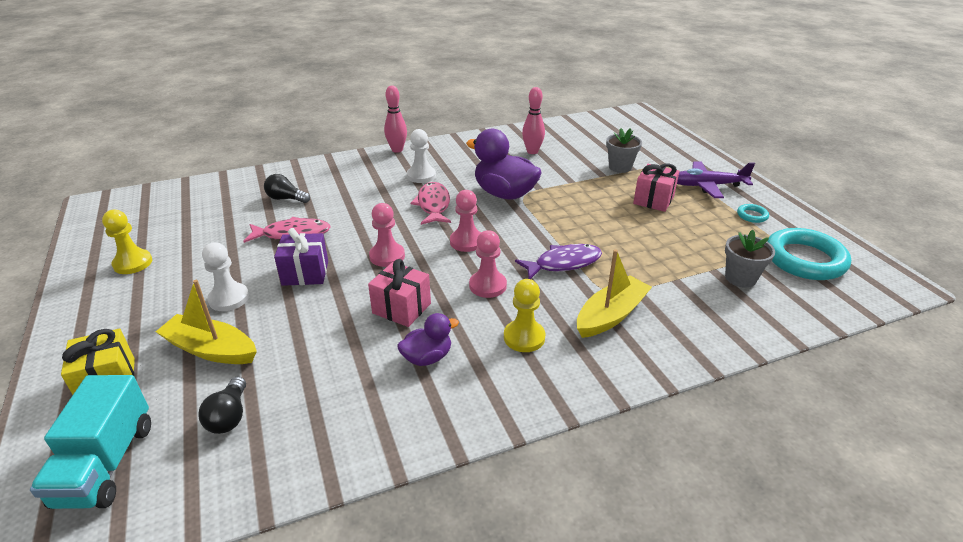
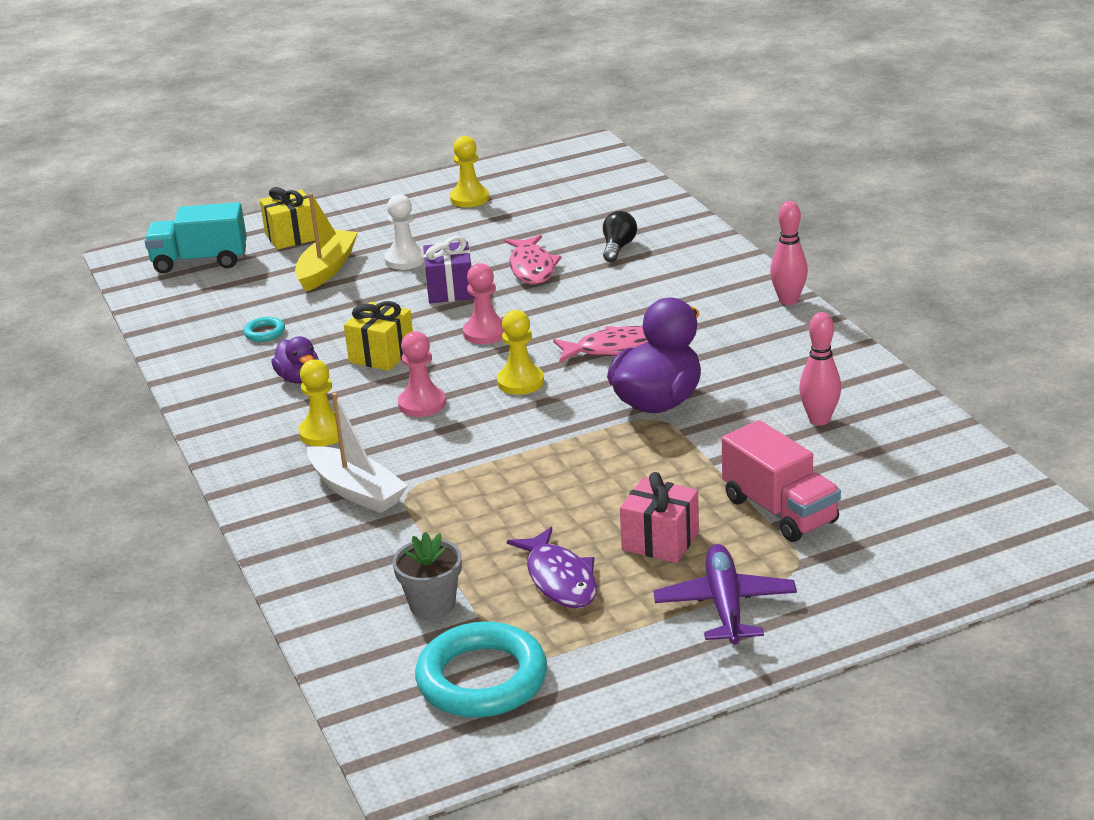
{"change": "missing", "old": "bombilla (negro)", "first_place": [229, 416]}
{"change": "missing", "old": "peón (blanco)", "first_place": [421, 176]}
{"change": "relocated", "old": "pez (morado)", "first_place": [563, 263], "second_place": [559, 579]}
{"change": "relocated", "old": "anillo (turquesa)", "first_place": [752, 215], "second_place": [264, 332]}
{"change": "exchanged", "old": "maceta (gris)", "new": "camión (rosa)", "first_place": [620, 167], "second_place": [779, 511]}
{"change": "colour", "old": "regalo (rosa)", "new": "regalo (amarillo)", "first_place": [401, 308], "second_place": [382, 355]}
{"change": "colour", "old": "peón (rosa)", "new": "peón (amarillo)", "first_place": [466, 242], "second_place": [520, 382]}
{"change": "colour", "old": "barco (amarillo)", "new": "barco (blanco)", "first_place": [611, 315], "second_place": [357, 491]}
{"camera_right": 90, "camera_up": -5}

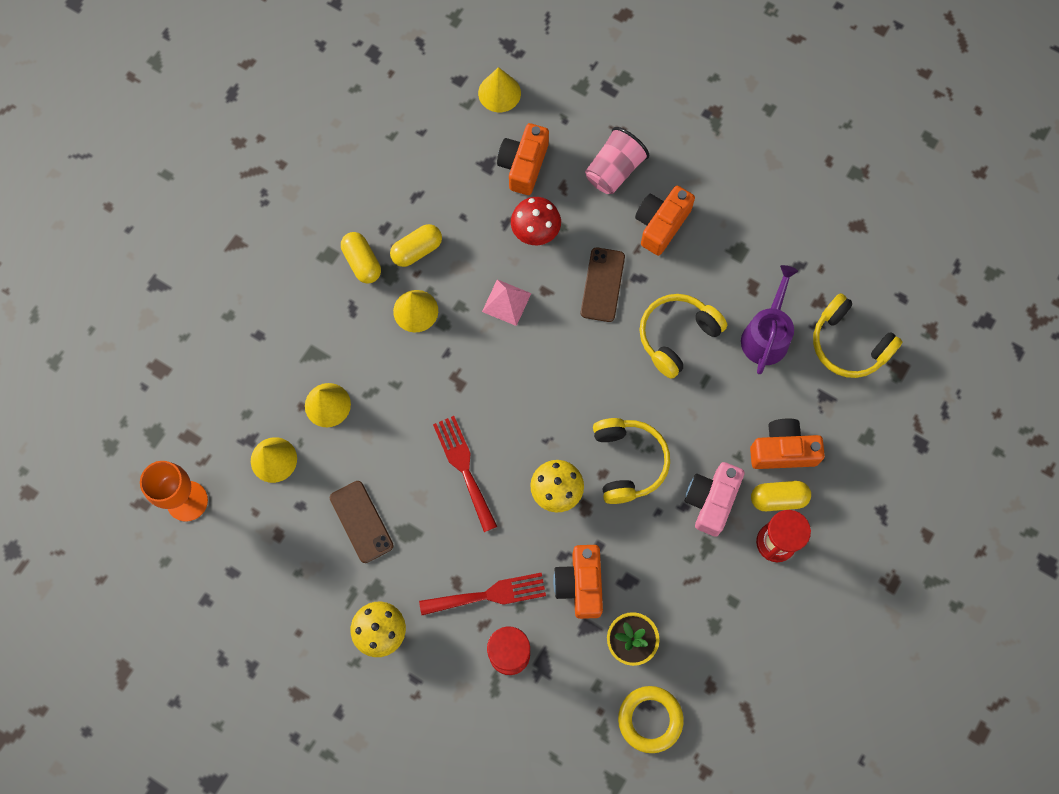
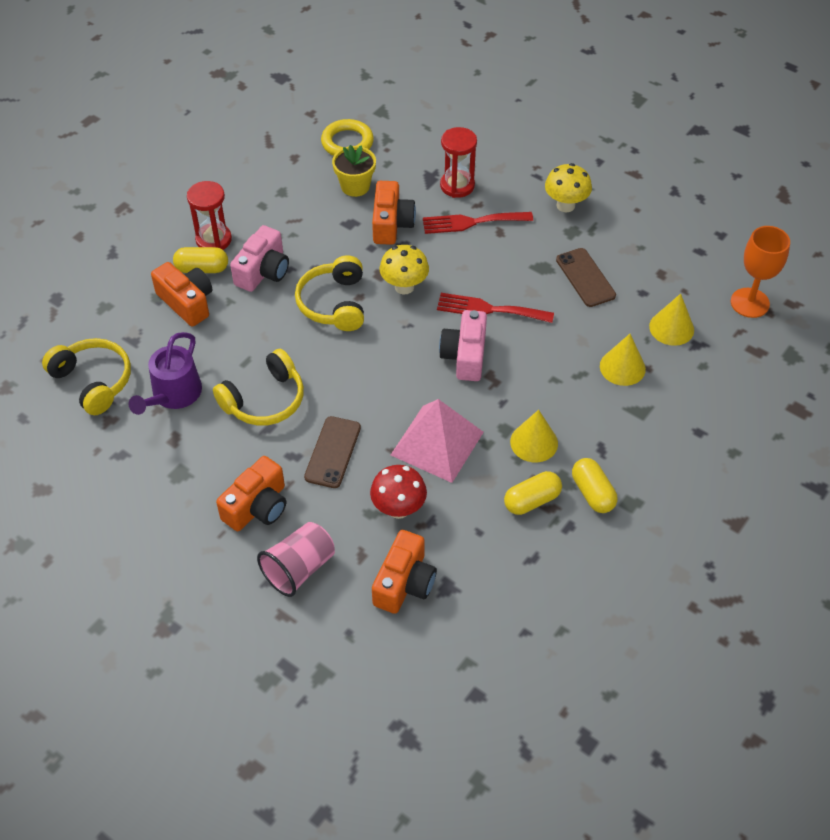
{"change": "missing", "old": "cono (amarillo)", "first_place": [499, 93]}
{"change": "appeared", "new": "cámara (rosa)", "second_place": [465, 356]}
{"change": "spun", "old": "tenedor (rojo)", "first_place": [464, 468], "second_place": [489, 309], "degrees": 120}
{"change": "spun", "old": "cámara (naranja)", "first_place": [782, 450], "second_place": [187, 302], "degrees": -135}
{"change": "size", "old": "pirámide (rosa)", "first_place": [506, 302], "second_place": [437, 443], "factor": 1.73}
{"camera_right": -175, "camera_up": -20}

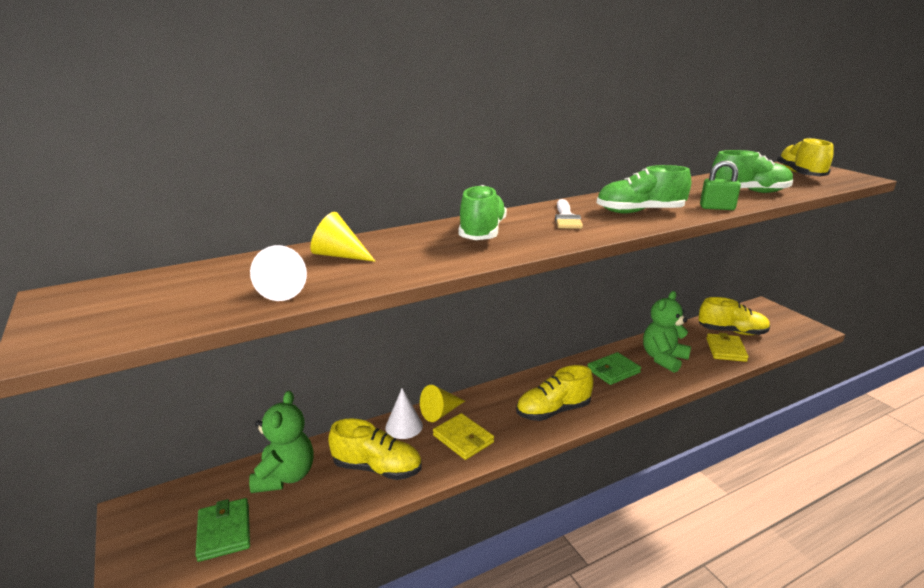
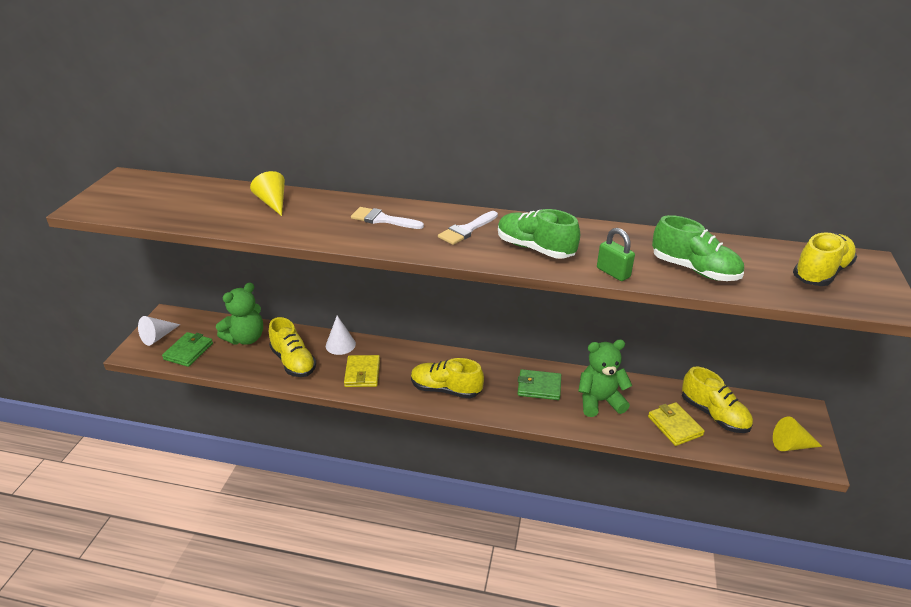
{"change": "relocated", "old": "cono (blanco)", "first_place": [285, 289], "second_place": [158, 337]}
{"change": "relocated", "old": "cono (amarillo)", "first_place": [440, 412], "second_place": [791, 445]}
{"change": "exchanged", "old": "zapato (verde)", "new": "pincel (blanco)", "first_place": [482, 232], "second_place": [382, 219]}
{"change": "spun", "old": "cartera (amarillo)", "first_place": [726, 350], "second_place": [675, 426], "degrees": -75}
{"camera_right": 40, "camera_up": 10}

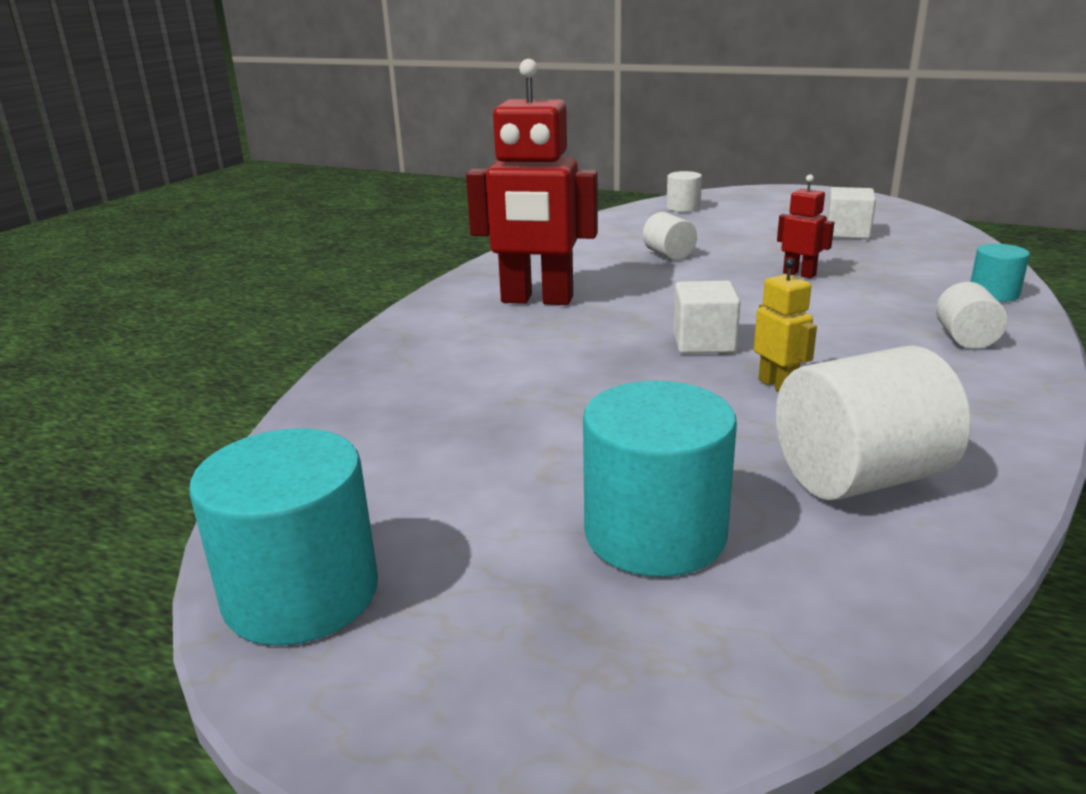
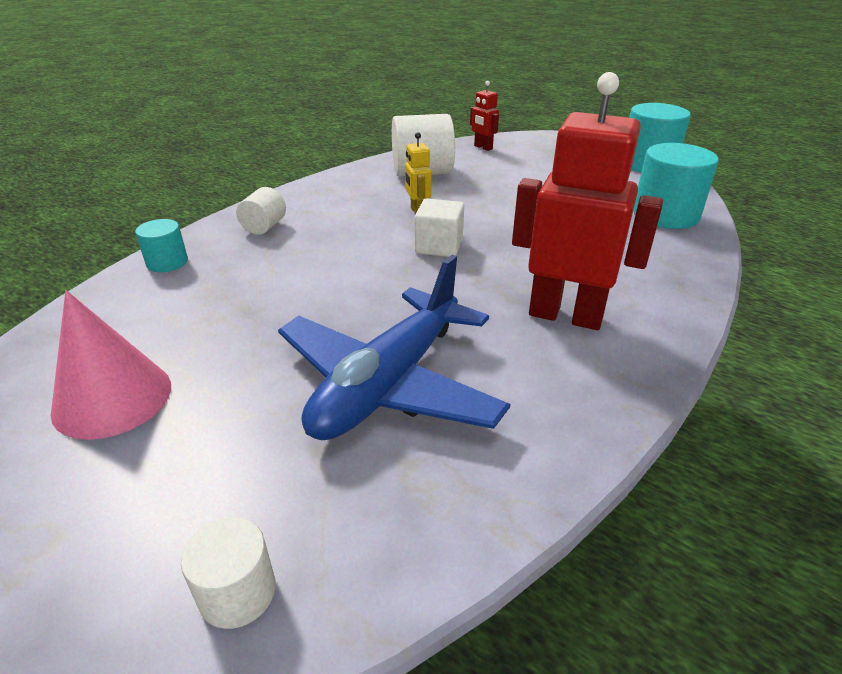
{"change": "relocated", "old": "cilindro (turquesa)", "first_place": [655, 533], "second_place": [665, 215]}
{"change": "relocated", "old": "robot (rojo)", "first_place": [799, 274], "second_place": [483, 147]}
{"change": "exchanged", "old": "cilindro (blanco)", "new": "avión (azul)", "first_place": [668, 255], "second_place": [389, 383]}
{"change": "exchanged", "old": "cubo (blanco)", "new": "cono (rosa)", "first_place": [847, 233], "second_place": [112, 398]}
{"camera_right": -170, "camera_up": 10}

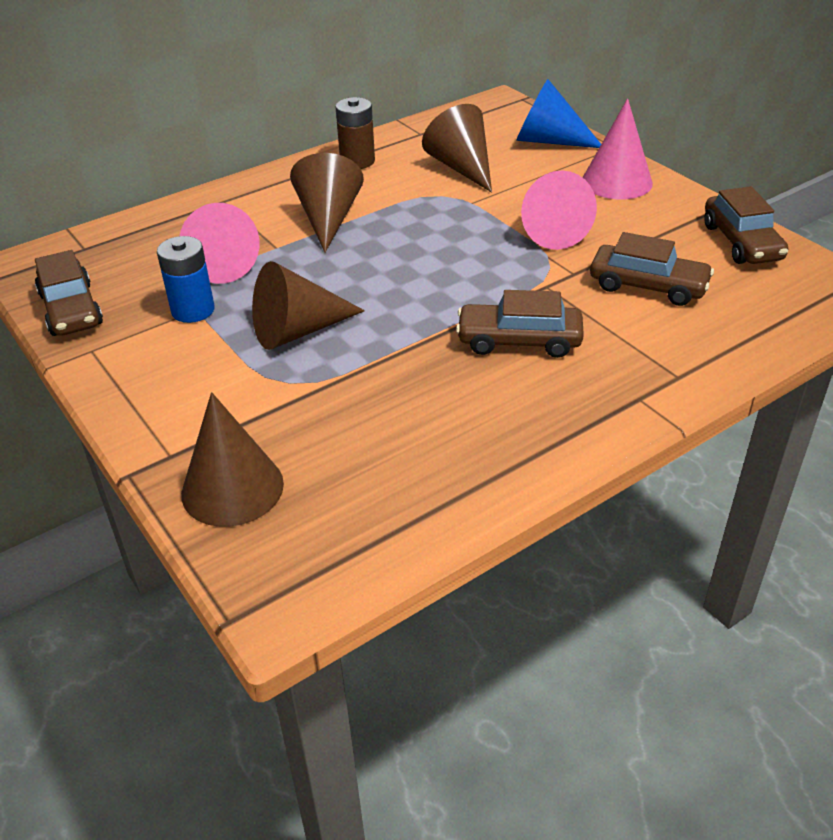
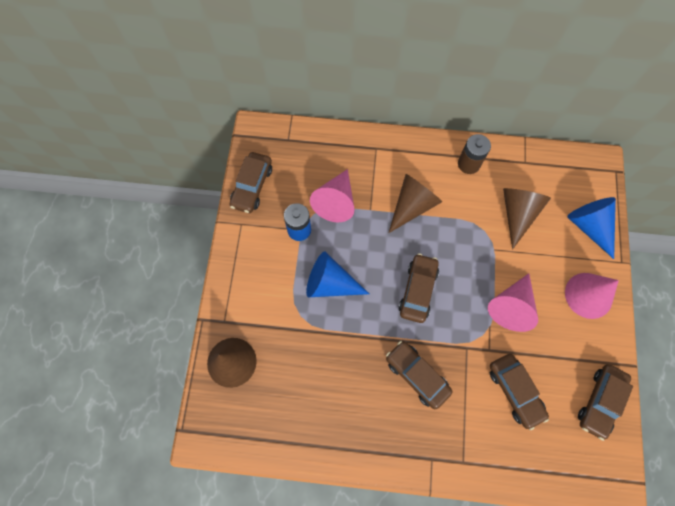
{"change": "appeared", "new": "coche (marrón)", "second_place": [418, 290]}
{"change": "colour", "old": "cono (marrón)", "new": "cono (azul)", "first_place": [297, 331], "second_place": [330, 283]}
{"camera_right": 40, "camera_up": 30}

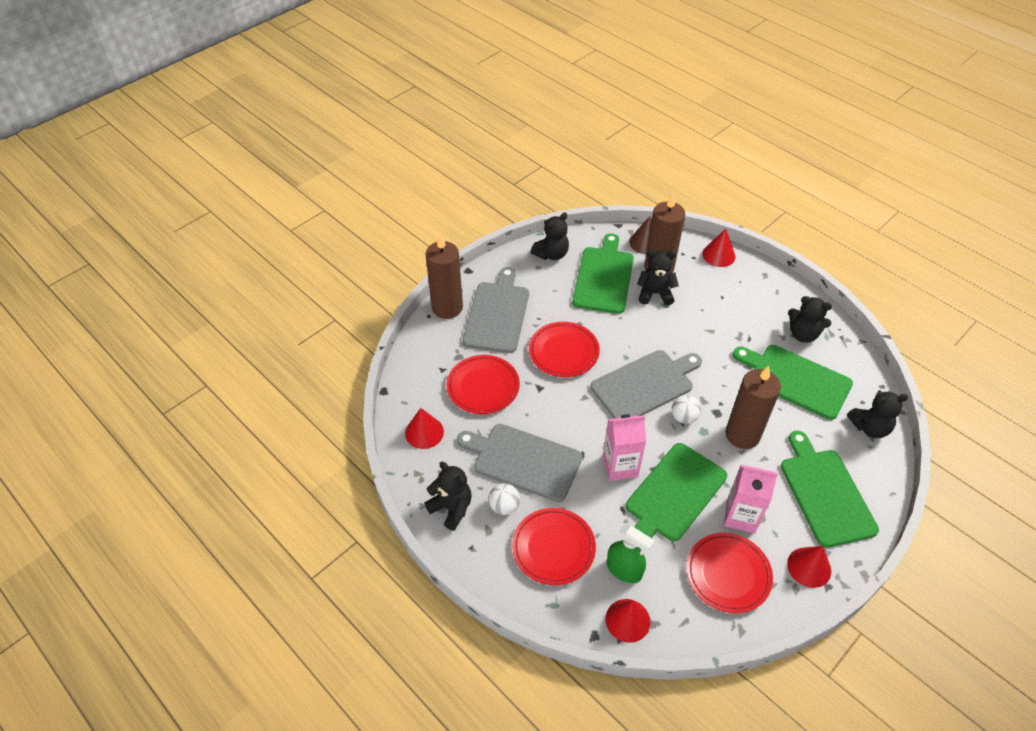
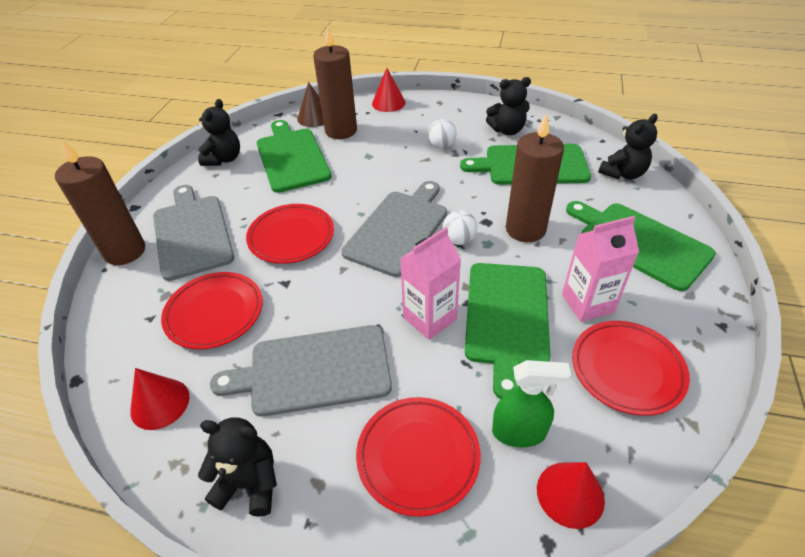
{"change": "missing", "old": "osito (negro)", "first_place": [655, 293]}
{"change": "missing", "old": "cono (rojo)", "first_place": [809, 567]}
{"change": "relocated", "old": "pelota (blanco)", "first_place": [504, 506], "second_place": [441, 146]}
{"camera_right": -30, "camera_up": -5}

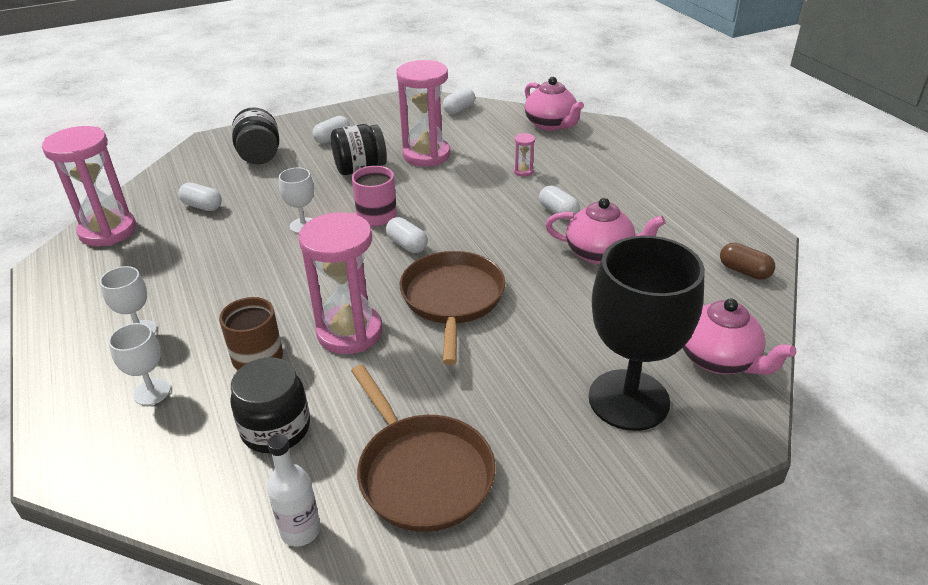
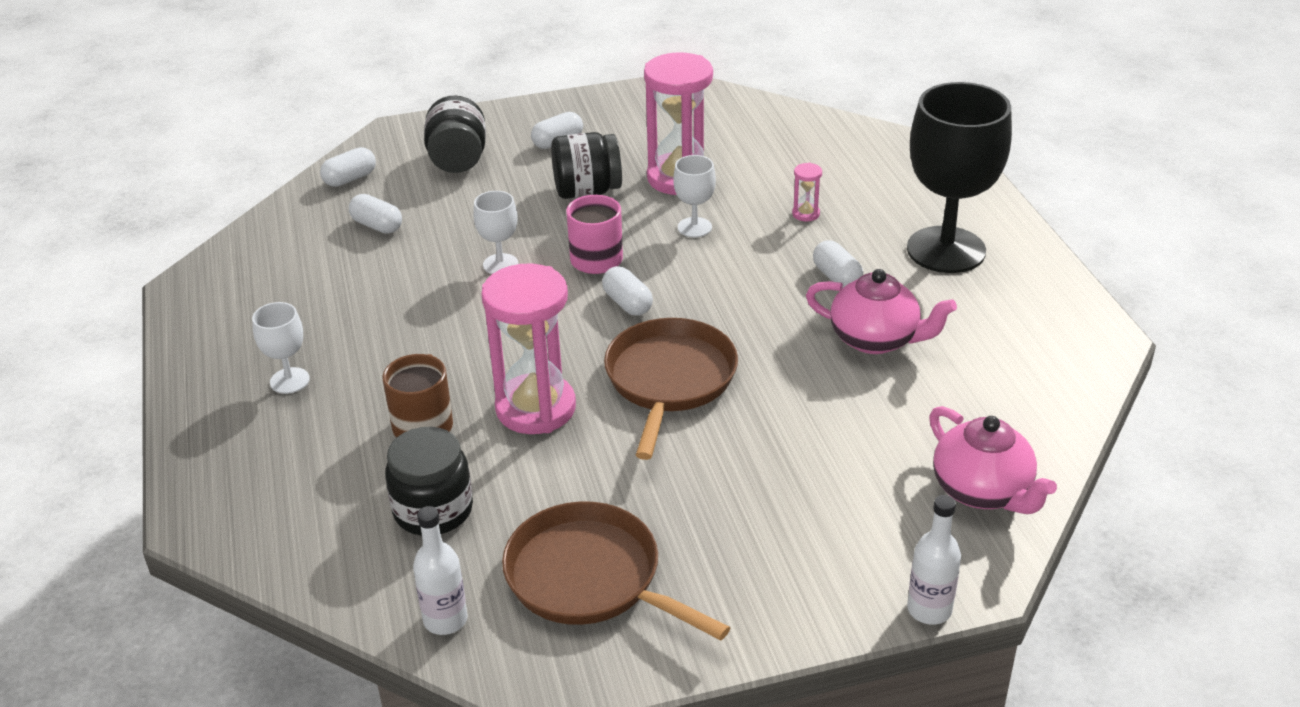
{"change": "missing", "old": "reloj de arena (rosa)", "first_place": [108, 231]}
{"change": "missing", "old": "tetera (rosa)", "first_place": [551, 124]}
{"change": "missing", "old": "cápsula (marrón)", "first_place": [744, 271]}
{"change": "appeared", "new": "botella (blanco)", "second_place": [929, 609]}
{"change": "relocated", "old": "copa (blanco)", "first_place": [152, 392], "second_place": [694, 227]}
{"change": "relocated", "old": "cápsula (blanco)", "first_place": [459, 109], "second_place": [350, 179]}
{"change": "relocated", "old": "copa (negro)", "first_place": [628, 400], "second_place": [946, 250]}
{"change": "spun", "old": "sartén (marrón)", "first_place": [422, 473], "second_place": [589, 578], "degrees": 150}
{"camera_right": 10, "camera_up": 0}

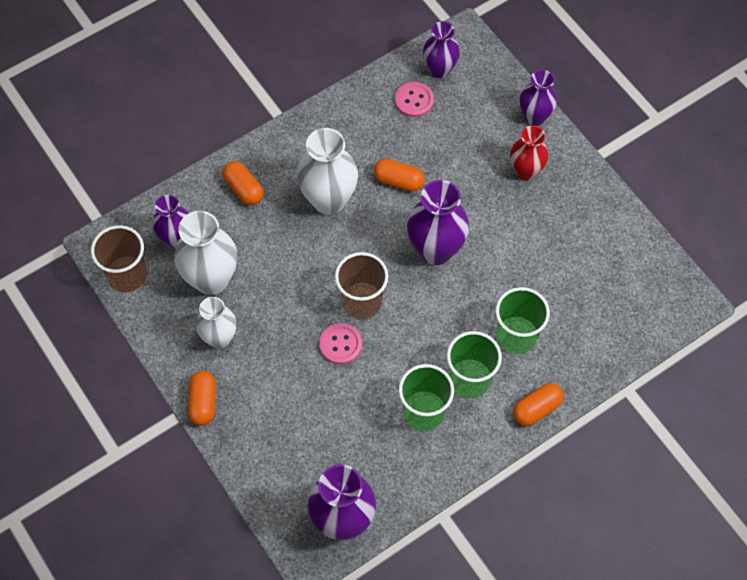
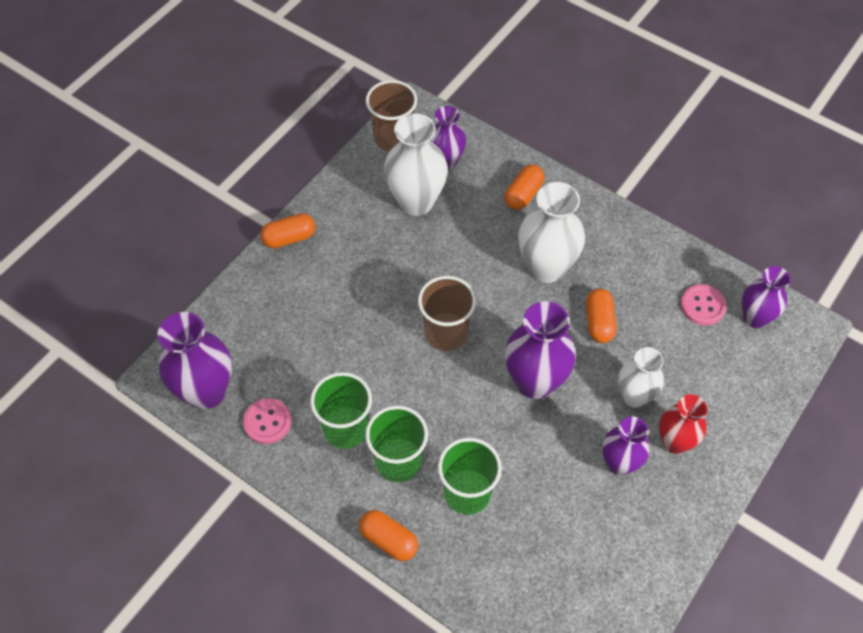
{"change": "relocated", "old": "florero (blanco)", "first_place": [219, 338], "second_place": [634, 396]}
{"change": "relocated", "old": "botón (rosa)", "first_place": [340, 344], "second_place": [267, 422]}
{"change": "relocated", "old": "florero (morado)", "first_place": [534, 117], "second_place": [619, 463]}
{"camera_right": 70, "camera_up": -5}

